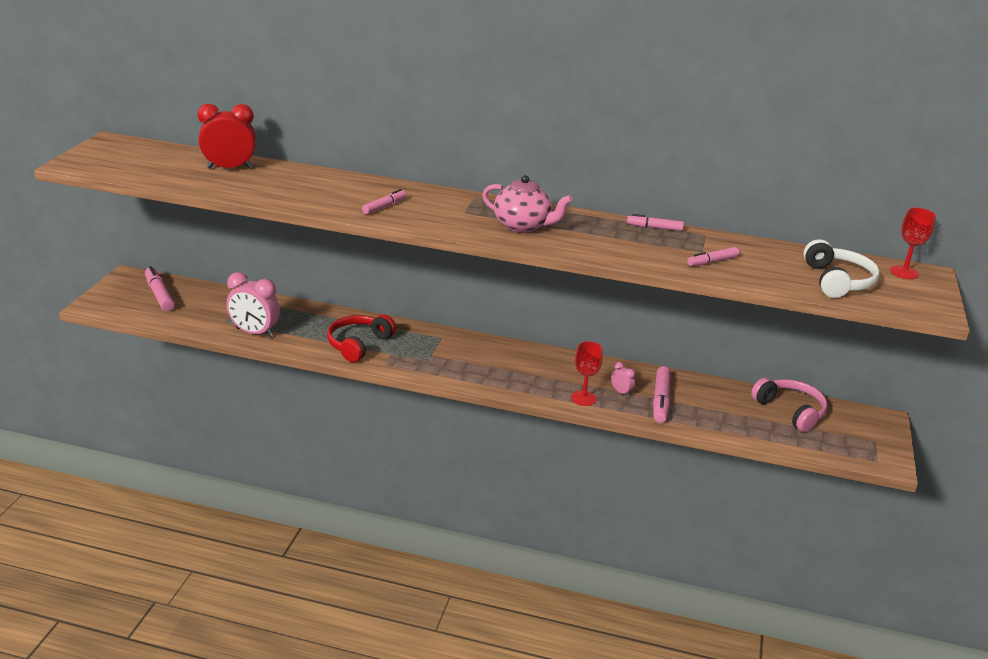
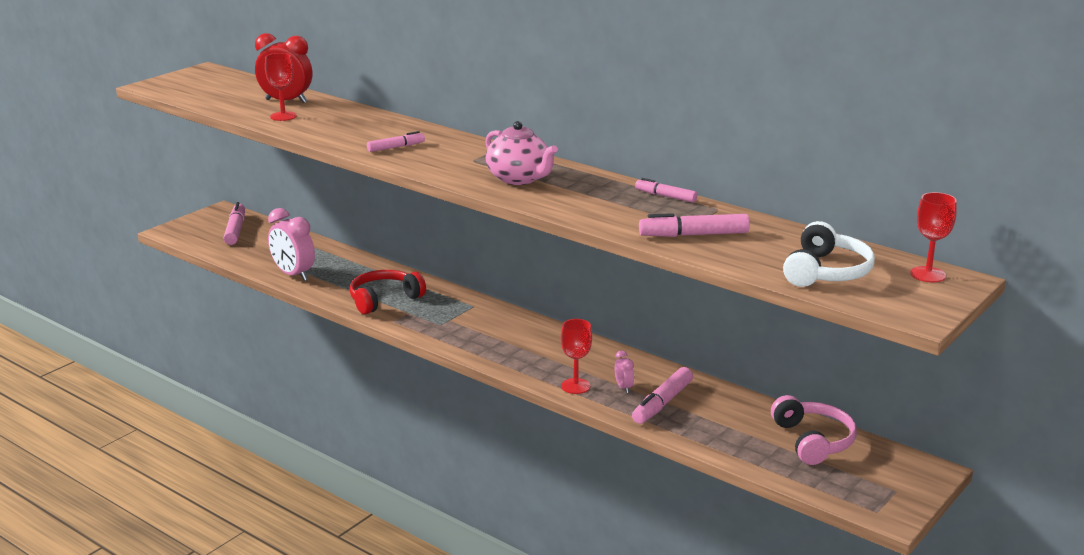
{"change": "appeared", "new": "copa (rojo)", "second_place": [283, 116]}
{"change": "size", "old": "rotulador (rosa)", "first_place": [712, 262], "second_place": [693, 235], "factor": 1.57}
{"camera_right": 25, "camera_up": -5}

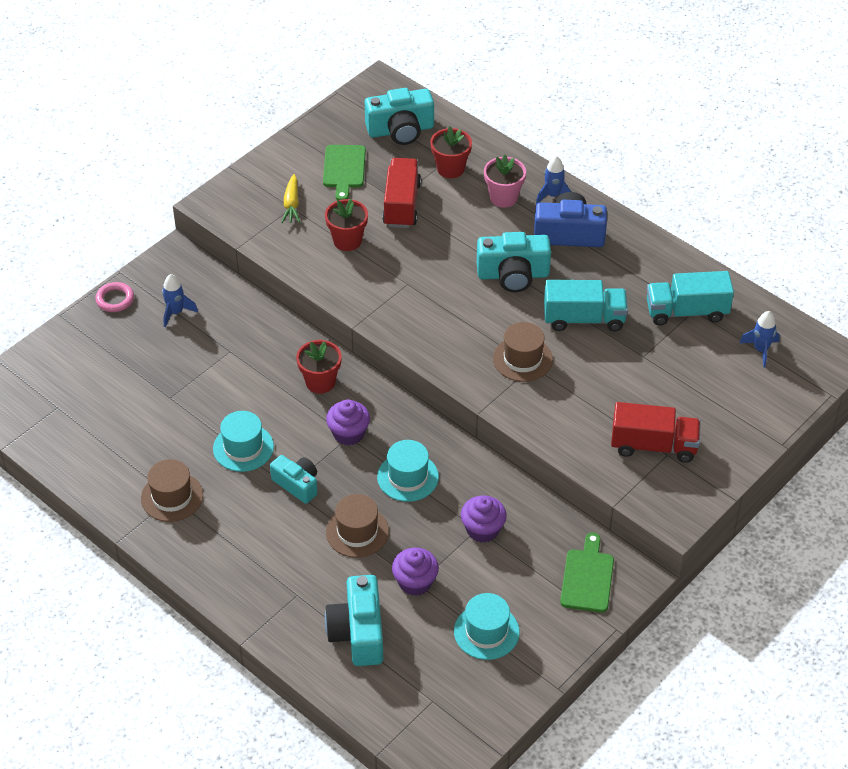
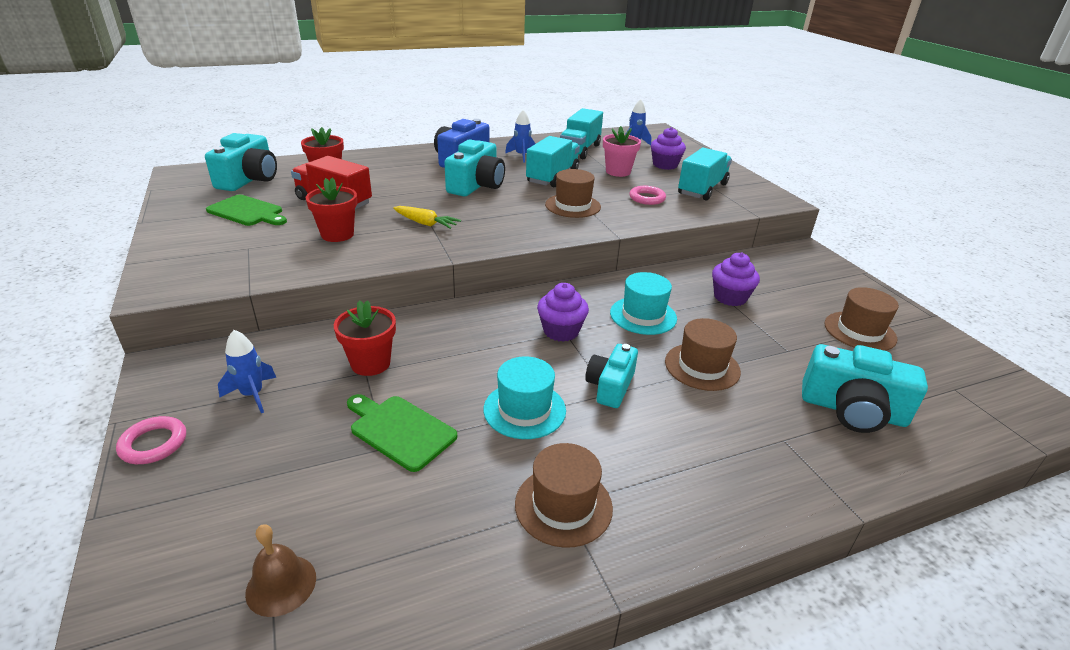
{"change": "appeared", "new": "campana (marrón)", "second_place": [281, 585]}
{"change": "appeared", "new": "anillo (rosa)", "second_place": [647, 198]}
{"change": "relocated", "old": "zanahoria (amarillo)", "first_place": [291, 204], "second_place": [425, 223]}
{"change": "relocated", "old": "maceta (rojo)", "first_place": [320, 382], "second_place": [370, 363]}
{"change": "relocated", "old": "magdalena (morado)", "first_place": [415, 582], "second_place": [665, 165]}
{"change": "relocated", "old": "maceta (rosa)", "first_place": [503, 197], "second_place": [618, 172]}
{"change": "relocated", "old": "cohete (azul)", "first_place": [553, 196], "second_place": [521, 156]}
{"change": "relocated", "old": "tabla de cortar (verde)", "first_place": [587, 577], "second_place": [400, 430]}
{"change": "colour", "old": "sombrero (turquesa)", "new": "sombrero (marrón)", "first_place": [486, 632], "second_place": [860, 331]}
{"change": "colour", "old": "camión (rojo)", "new": "camión (turquesa)", "first_place": [653, 446], "second_place": [702, 189]}
{"change": "spun", "old": "cámara (turquesa)", "first_place": [297, 484], "second_place": [610, 386], "degrees": -45}
{"camera_right": -65, "camera_up": -15}

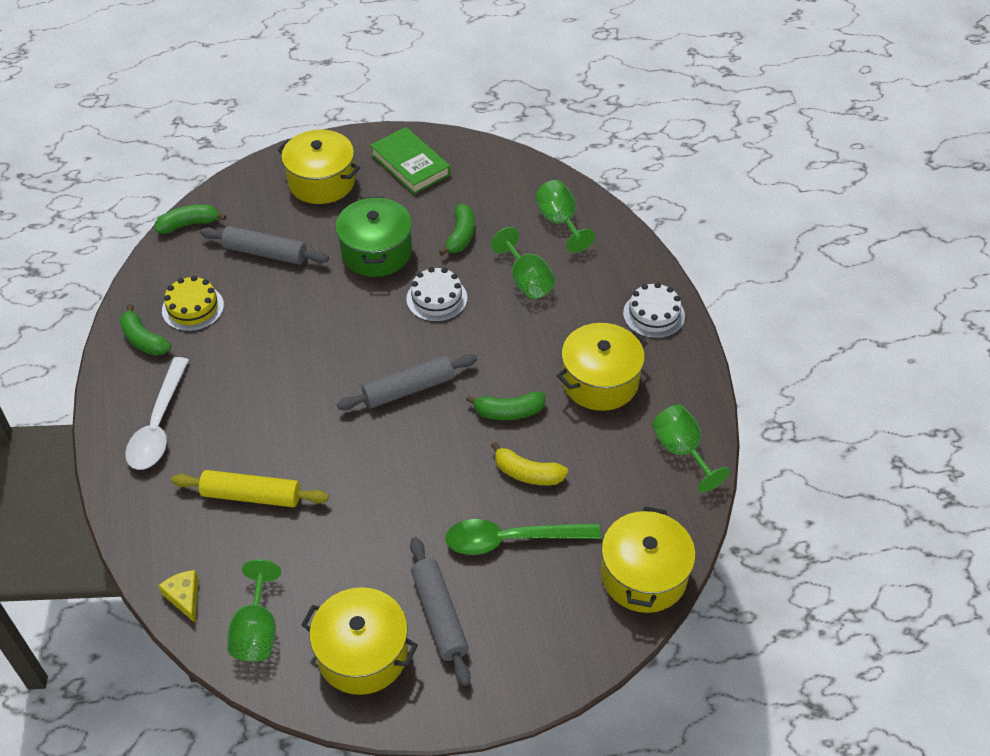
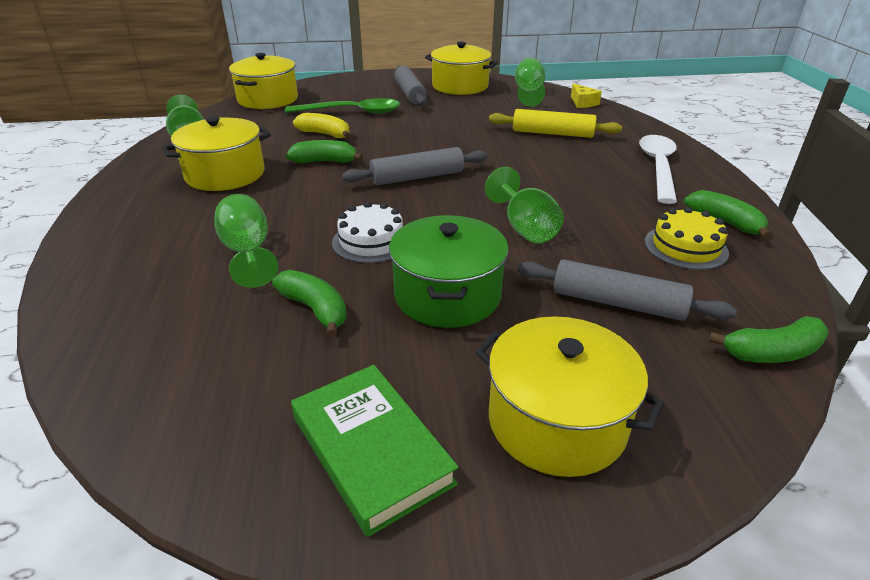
{"change": "missing", "old": "tarta (blanco)", "first_place": [654, 315]}
{"change": "relocated", "old": "copa (verde)", "first_place": [560, 222], "second_place": [525, 228]}
{"change": "spun", "old": "plátano (verde)", "first_place": [460, 236], "second_place": [315, 309], "degrees": 120}
{"camera_right": -175, "camera_up": -15}

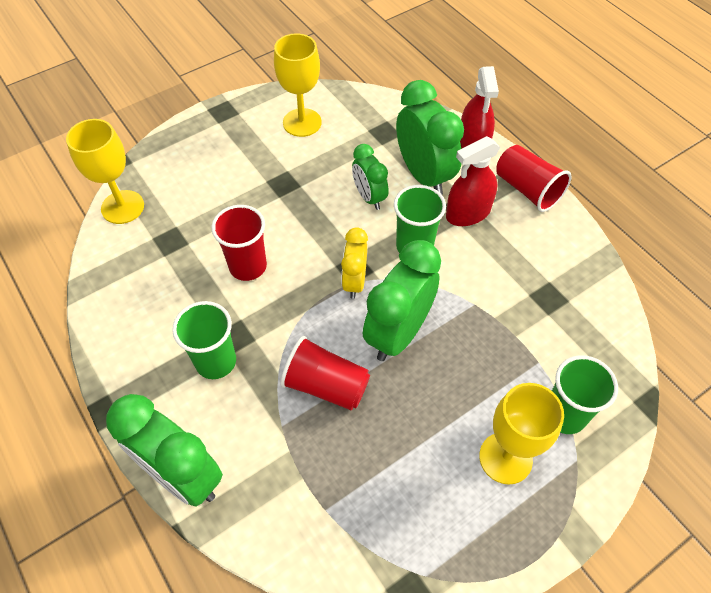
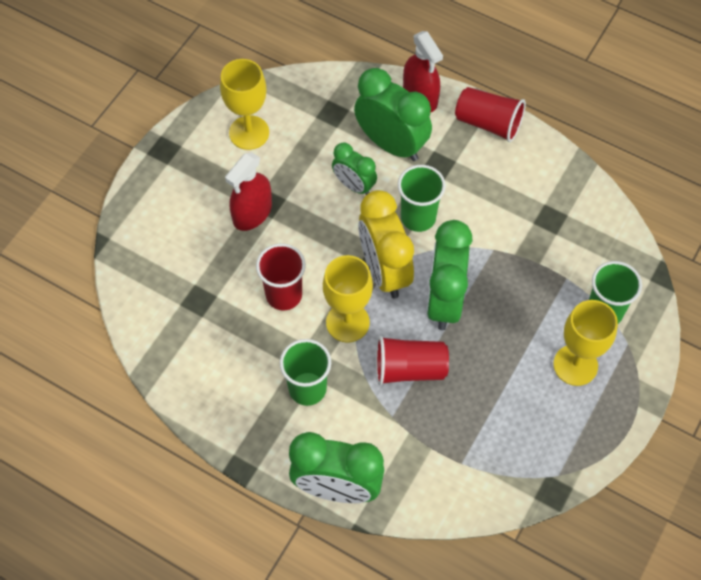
{"change": "relocated", "old": "copa (amarillo)", "first_place": [122, 207], "second_place": [347, 322]}
{"change": "relocated", "old": "pulverizador (rojo)", "first_place": [468, 213], "second_place": [252, 213]}
{"change": "size", "old": "despertador (amarillo)", "first_place": [354, 282], "second_place": [384, 271], "factor": 1.71}
{"camera_right": -25, "camera_up": 5}

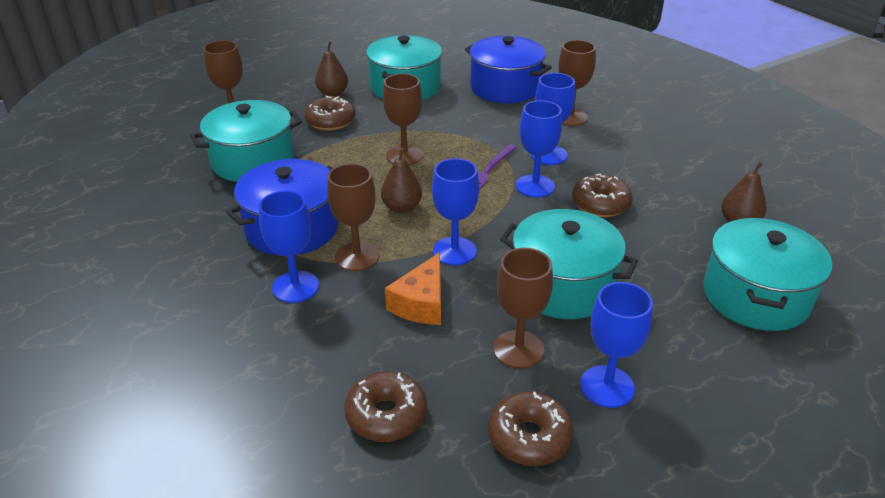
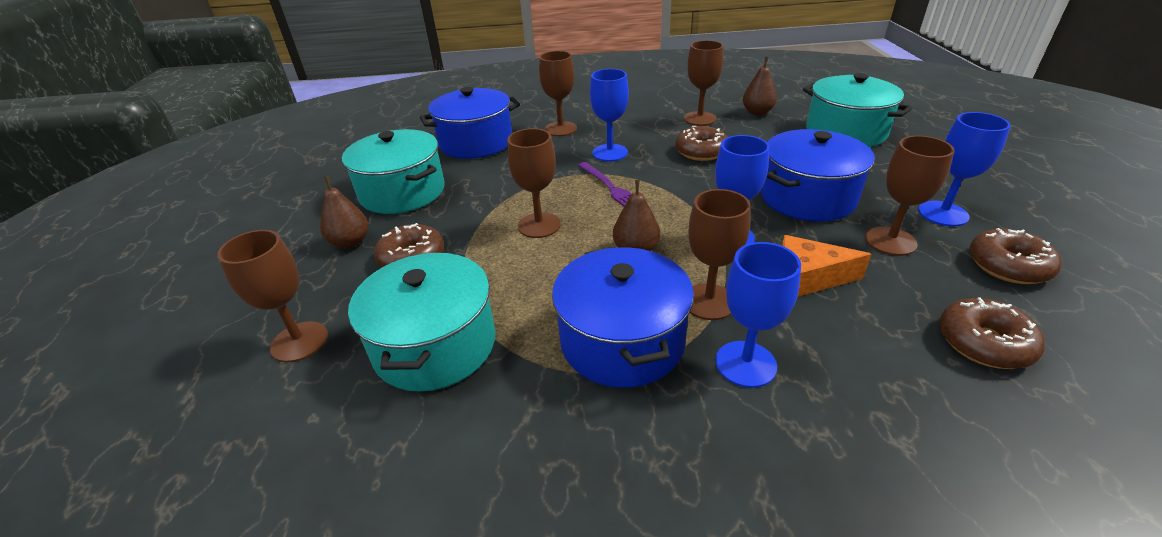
{"change": "missing", "old": "copa (azul)", "first_place": [535, 186]}
{"change": "appeared", "new": "copa (marrón)", "second_place": [699, 119]}
{"change": "colour", "old": "olla (turquesa)", "new": "olla (azul)", "first_place": [563, 286], "second_place": [807, 197]}
{"change": "spun", "old": "queso (naranja)", "first_place": [421, 303], "second_place": [808, 277], "degrees": 135}
{"camera_right": -60, "camera_up": 0}

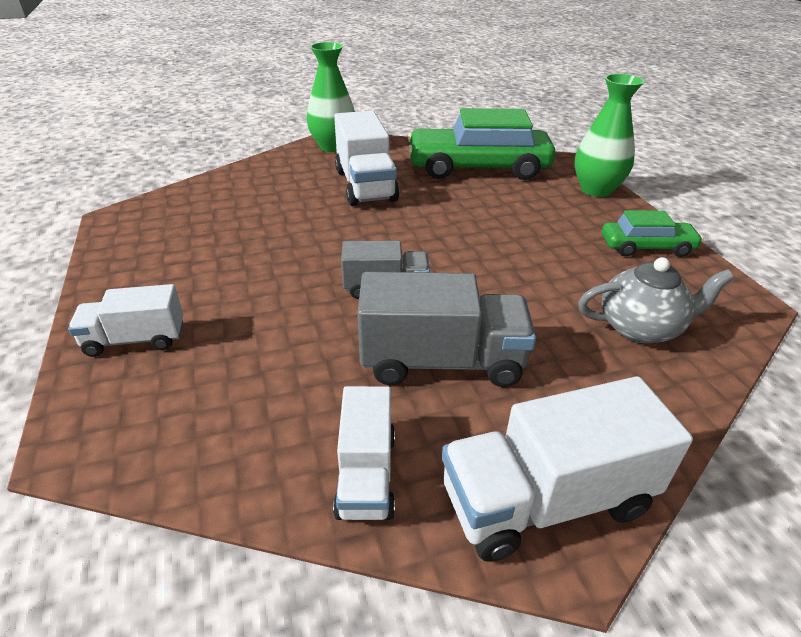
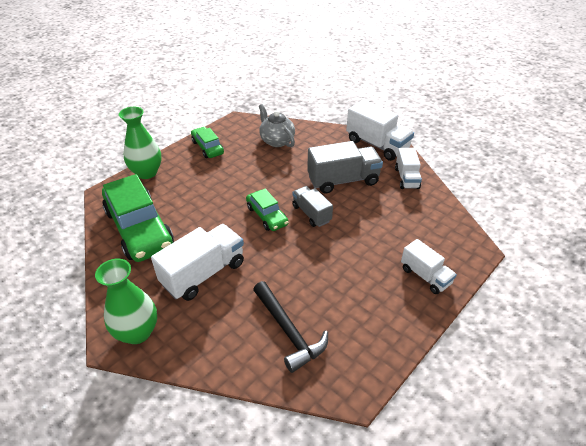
{"change": "appeared", "new": "coche (verde)", "second_place": [267, 216]}
{"change": "appeared", "new": "martillo (negro)", "second_place": [288, 331]}
{"change": "spun", "old": "camión (blanco)", "first_place": [366, 474], "second_place": [406, 178], "degrees": 120}
{"change": "spun", "old": "camión (gris)", "first_place": [441, 361], "second_place": [343, 180], "degrees": 105}
{"camera_right": -120, "camera_up": 5}

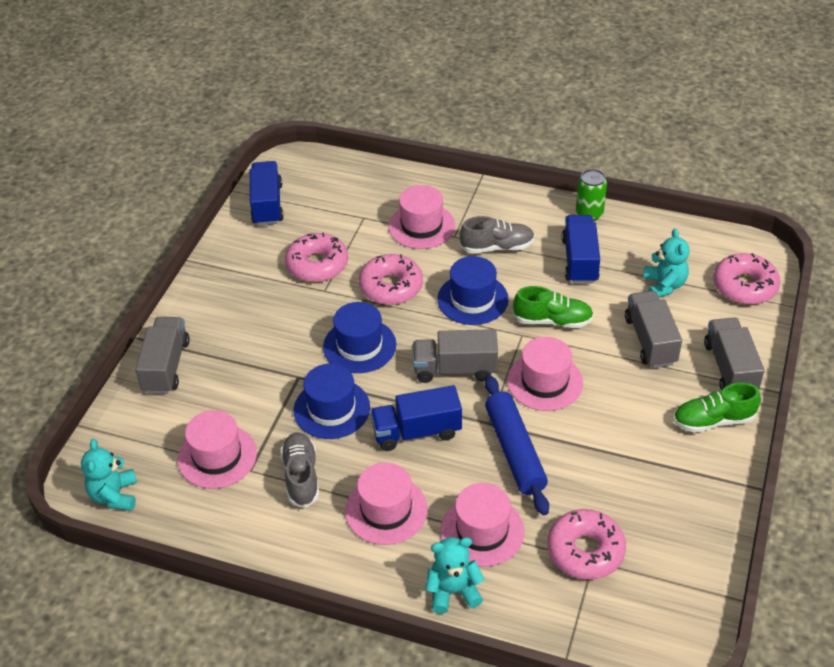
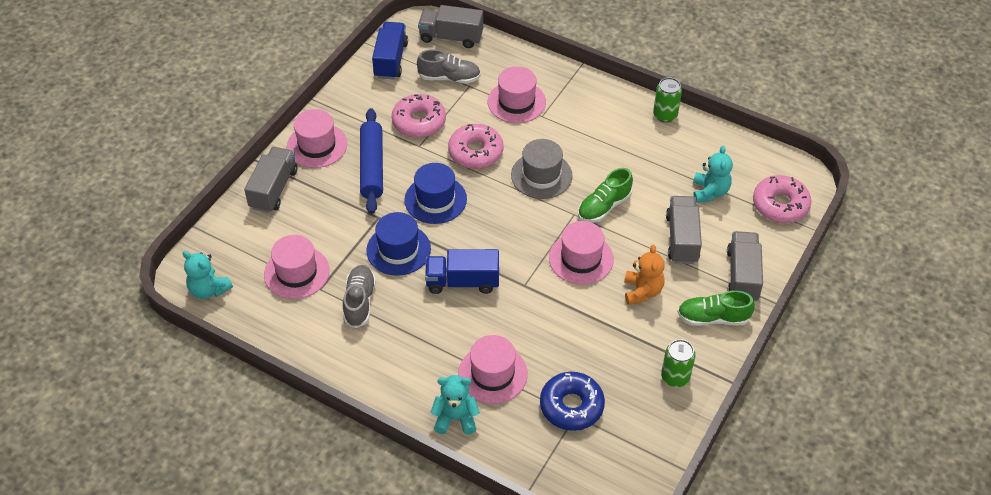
{"change": "missing", "old": "camión (azul)", "first_place": [579, 261]}
{"change": "appeared", "new": "osito (naranja)", "second_place": [642, 291]}
{"change": "appeared", "new": "lata (verde)", "second_place": [675, 377]}
{"change": "relocated", "old": "sombrero (rosa)", "first_place": [386, 510], "second_place": [317, 145]}
{"change": "relocated", "old": "camión (gris)", "first_place": [455, 369], "second_place": [451, 37]}
{"change": "relocated", "old": "zapato (gris)", "first_place": [497, 247], "second_place": [449, 78]}
{"change": "relocated", "old": "rodillo (azul)", "first_place": [515, 450], "second_place": [372, 166]}
{"change": "colour", "old": "sombrero (azul)", "new": "sombrero (gris)", "first_place": [472, 299], "second_place": [541, 175]}
{"change": "colour", "old": "rosquilla (rosa)", "new": "rosquilla (azul)", "first_place": [585, 551], "second_place": [571, 406]}
{"change": "spun", "old": "osito (turquesa)", "first_place": [114, 495], "second_place": [209, 289], "degrees": -60}
{"change": "spun", "old": "zapato (verde)", "first_place": [553, 321], "second_place": [604, 206], "degrees": 120}
{"camera_right": 10, "camera_up": 5}

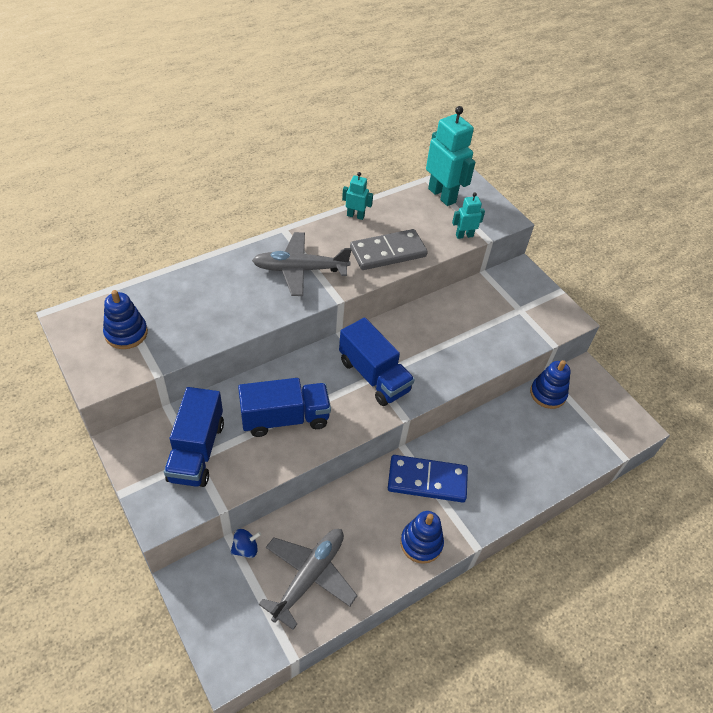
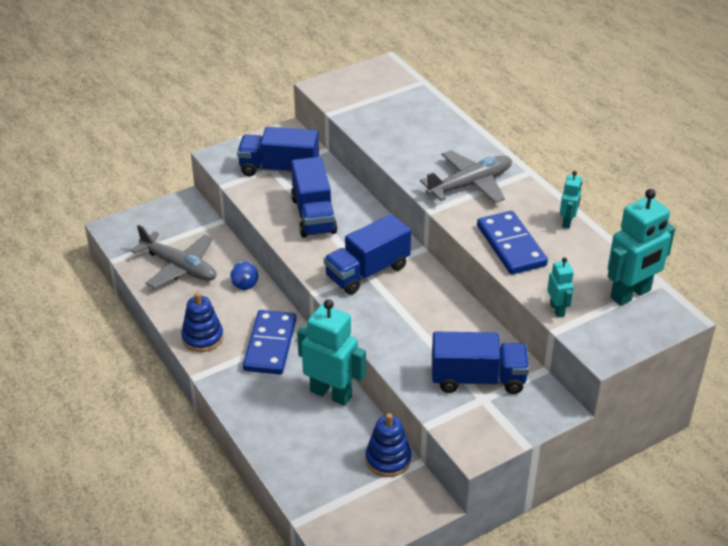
{"change": "missing", "old": "juguete apilable (azul)", "first_place": [126, 333]}
{"change": "appeared", "new": "robot (turquesa)", "second_place": [331, 394]}
{"change": "appeared", "new": "camión (azul)", "second_place": [477, 379]}
{"change": "relocated", "old": "peonza (azul)", "first_place": [246, 548], "second_place": [245, 284]}
{"change": "colour", "old": "ficha de dominó (gris)", "new": "ficha de dominó (azul)", "first_place": [388, 252], "second_place": [511, 246]}
{"change": "spun", "old": "avión (gris)", "first_place": [300, 269], "second_place": [470, 184], "degrees": 60}
{"camera_right": 95, "camera_up": -10}

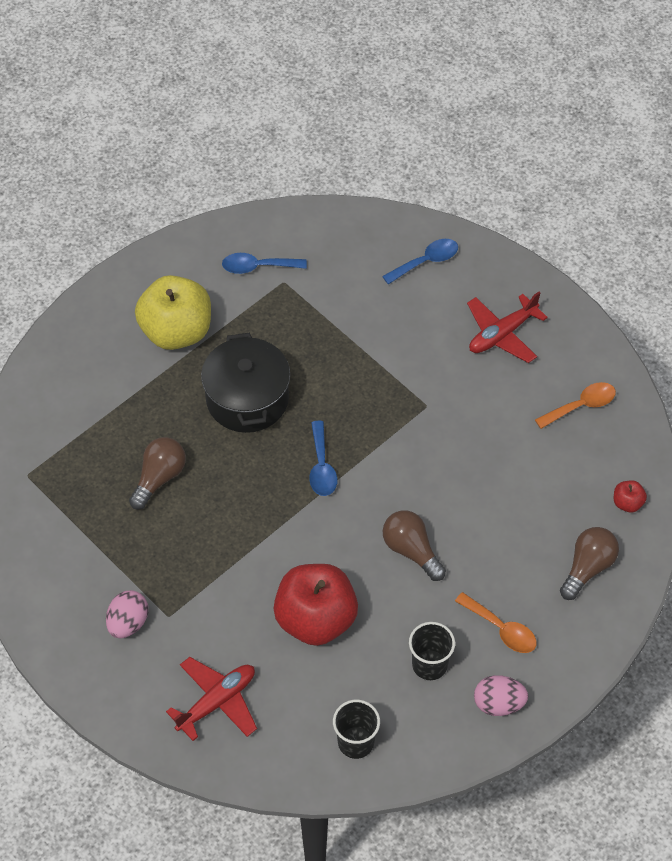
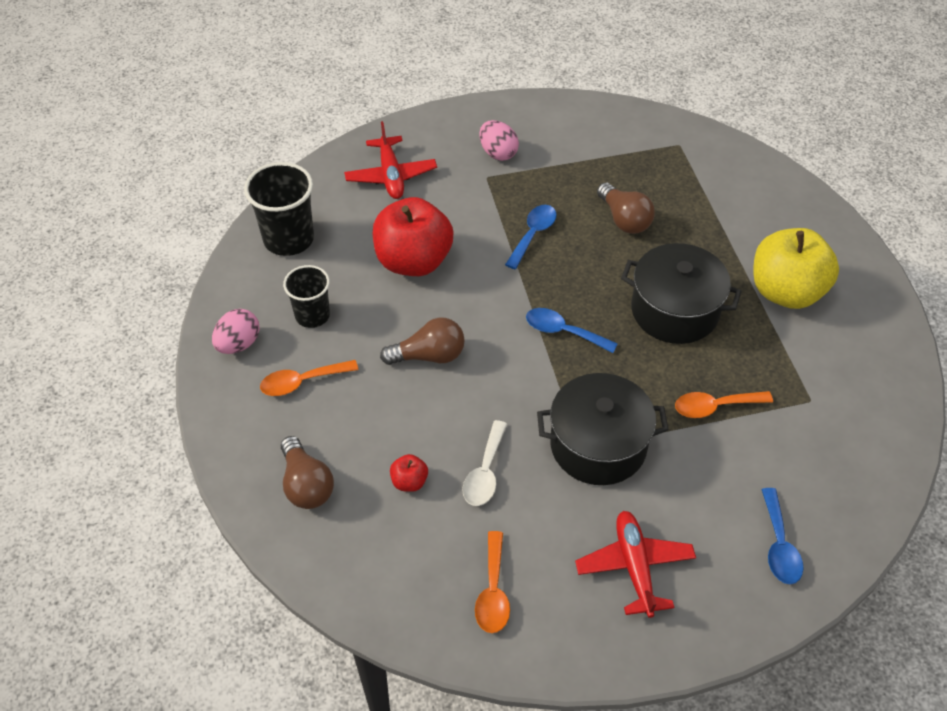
{"change": "appeared", "new": "cuchara (blanco)", "second_place": [485, 472]}
{"change": "appeared", "new": "olla (negro)", "second_place": [598, 445]}
{"change": "appeared", "new": "cuchara (naranja)", "second_place": [714, 407]}
{"change": "relocated", "old": "cuchara (azul)", "first_place": [257, 267], "second_place": [533, 234]}
{"change": "relocated", "old": "manzana (rojo)", "first_place": [627, 503], "second_place": [409, 482]}
{"change": "size", "old": "vaso (negro)", "first_place": [356, 742], "second_place": [288, 239], "factor": 1.54}
{"camera_right": 120, "camera_up": -5}

